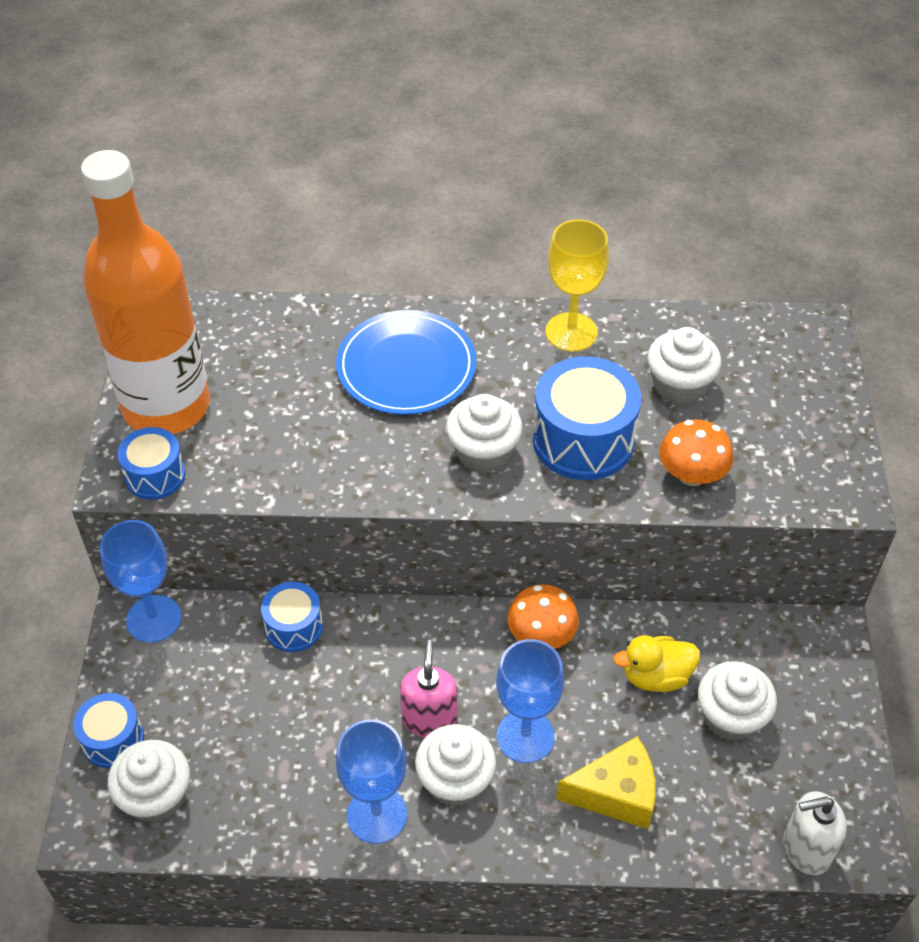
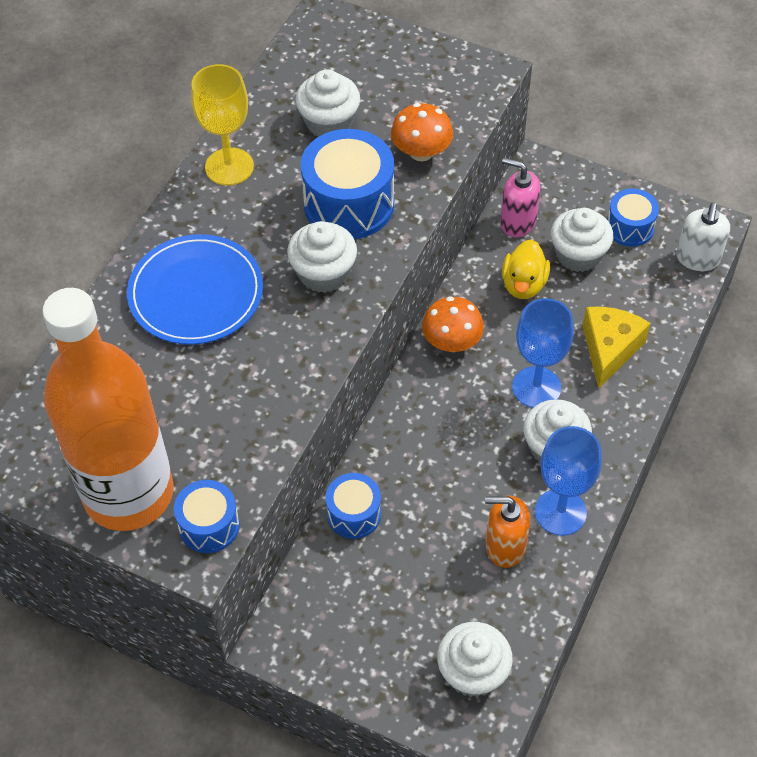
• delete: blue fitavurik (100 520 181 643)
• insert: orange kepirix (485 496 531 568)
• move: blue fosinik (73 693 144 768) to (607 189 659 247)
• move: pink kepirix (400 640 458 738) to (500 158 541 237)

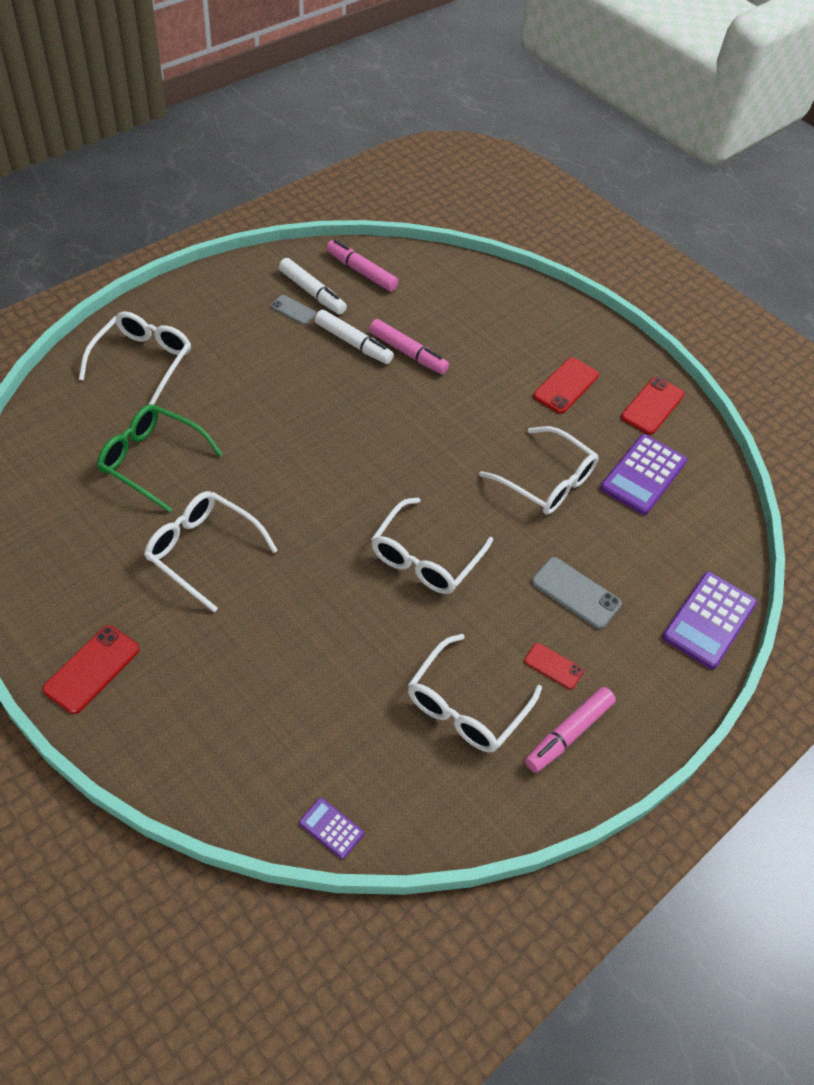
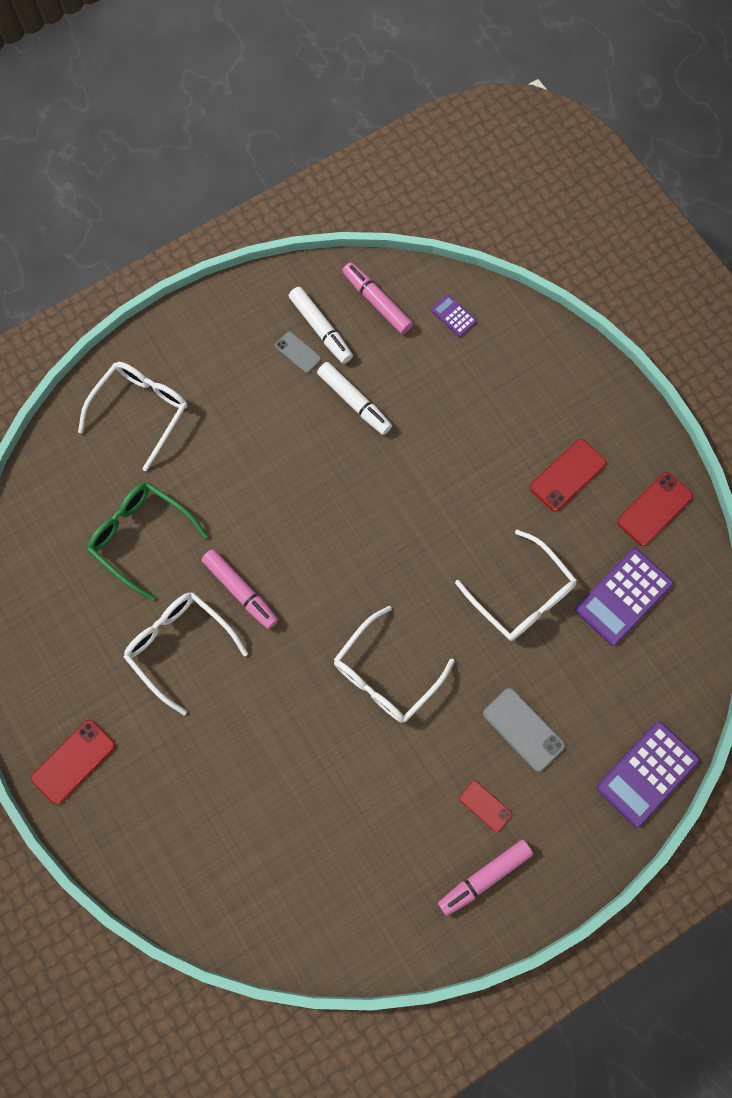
• delete: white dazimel (408 634 542 752)
• move: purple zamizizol (299 798 364 859) to (431 294 477 337)
• move: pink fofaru (369 319 449 374) to (201 549 278 629)

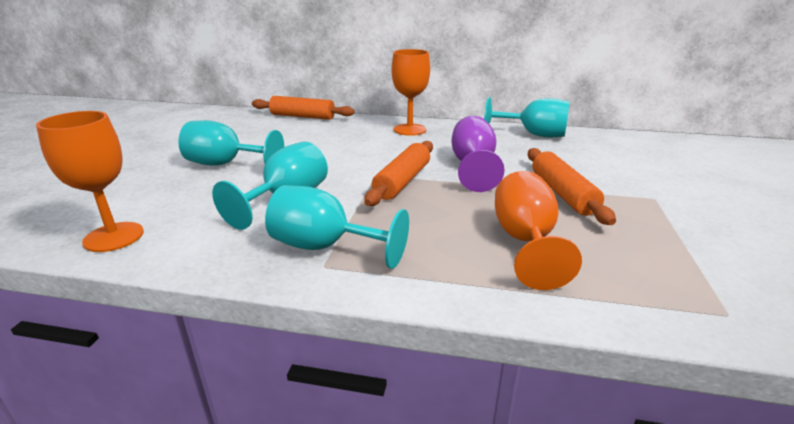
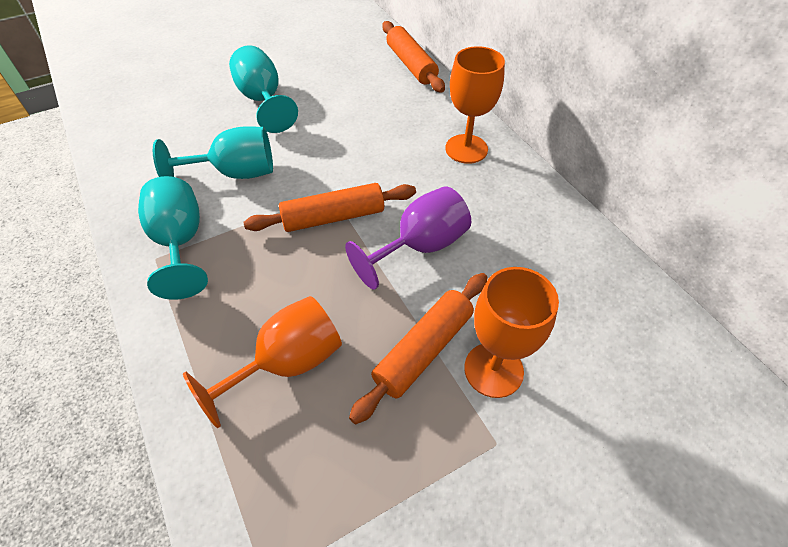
• delete: turquoise fitavurik (484 97 570 137)
• move: orange fitavurik (36 111 144 252) to (464 267 559 398)

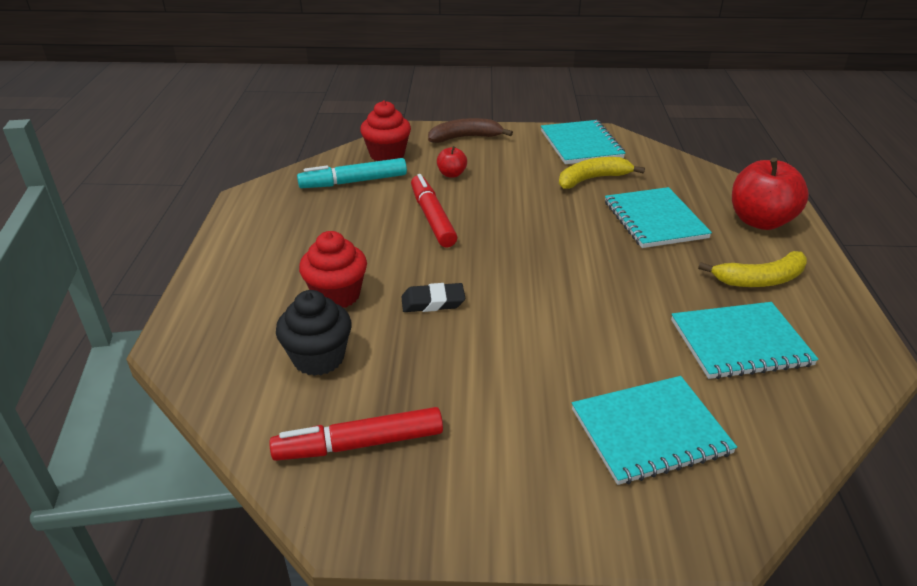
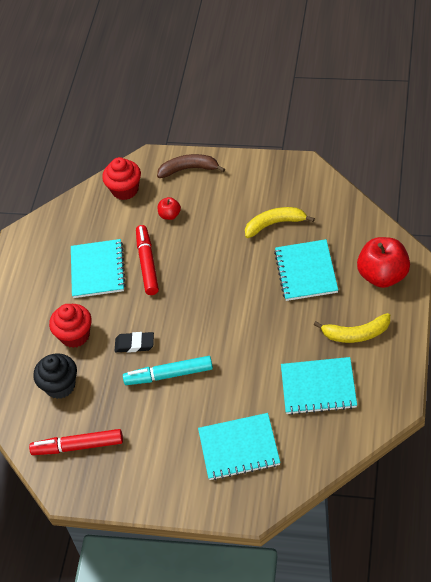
• move: turquoise fofaru (297 158 407 188) to (123 356 213 385)
• move: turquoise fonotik (541 120 625 164) to (71 239 126 298)

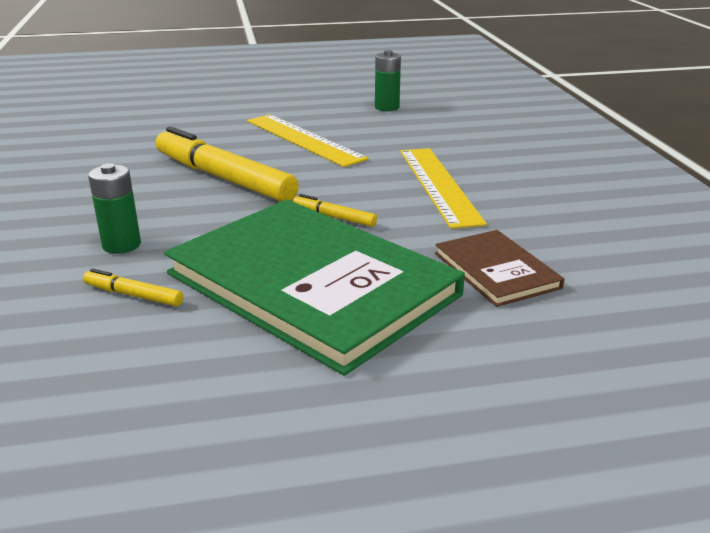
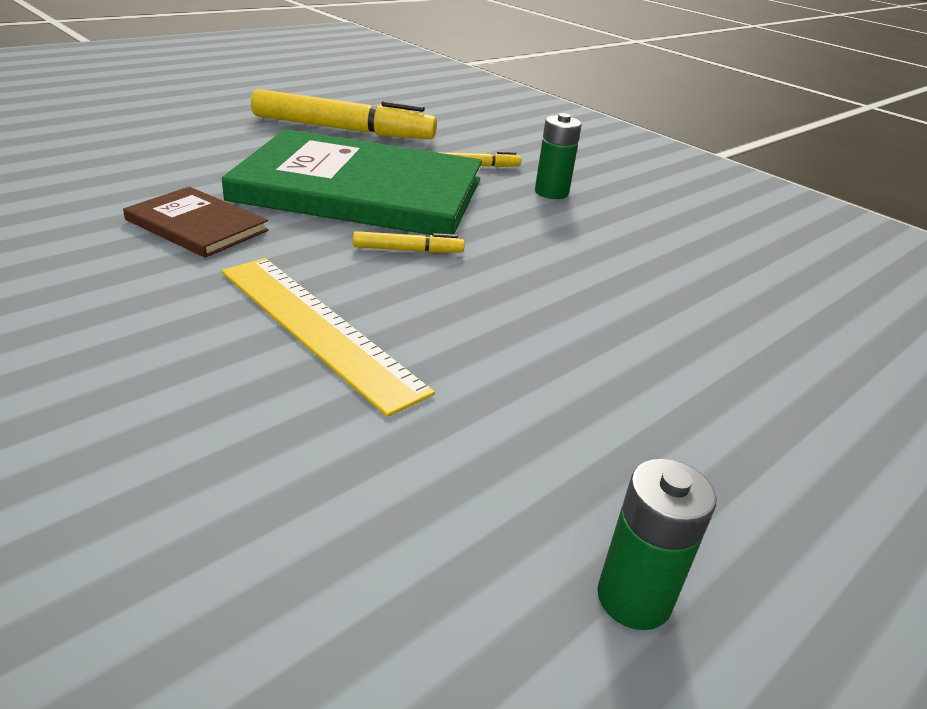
• delete: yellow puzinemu (247 114 368 167)
• move: yellow fofaru (155 126 299 202) to (251 89 437 139)

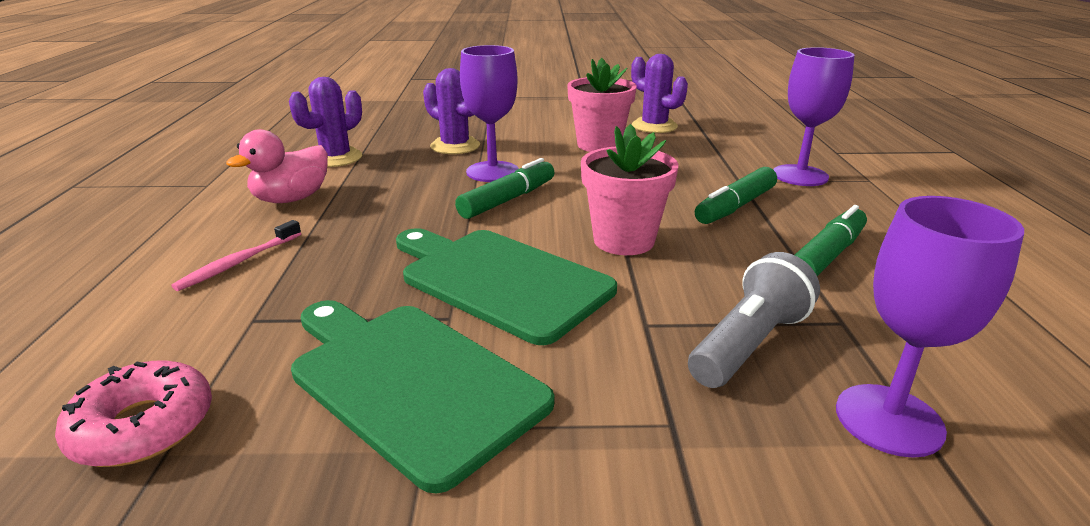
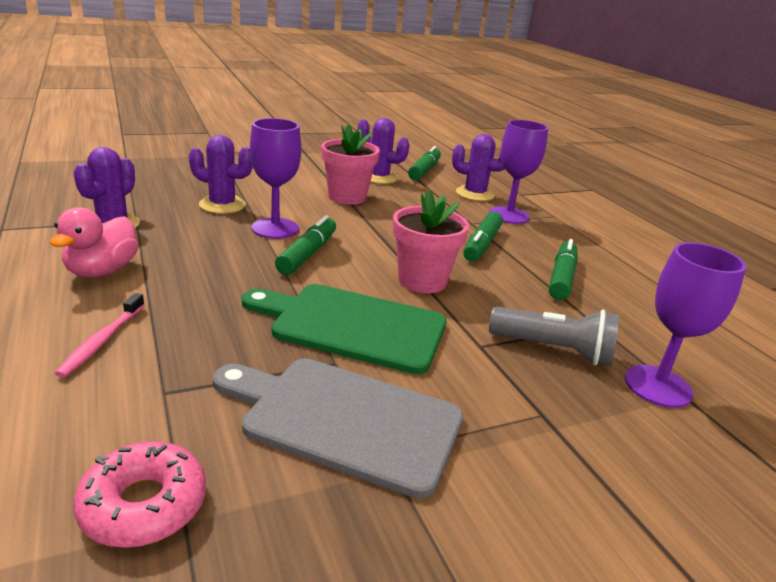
• insert: green fofaru (408 146 441 180)
• insert: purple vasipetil (452 134 505 201)
• recolor: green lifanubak (291 300 554 494) to grey lifanubak (213 358 463 499)
• rotate: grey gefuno (688 252 820 388) = (489 307 619 366) 90 degrees clockwise

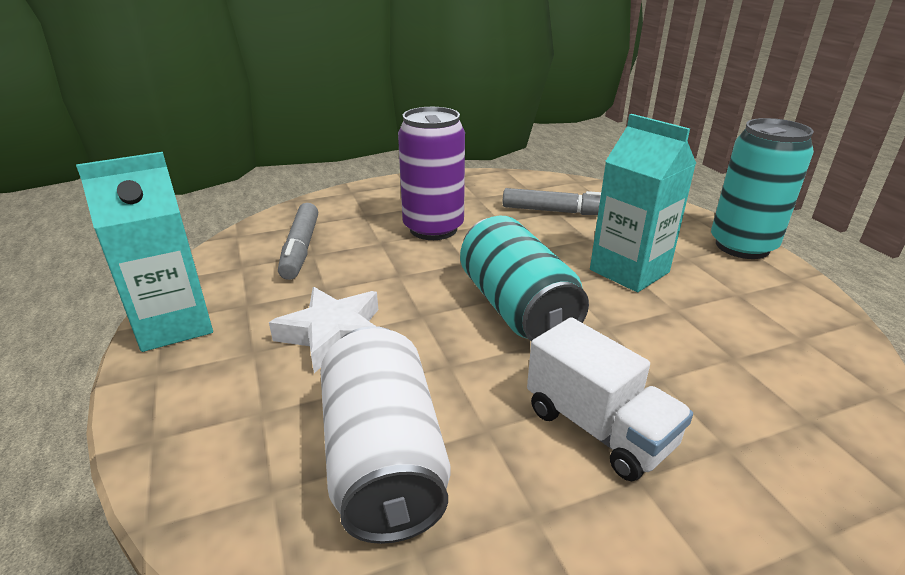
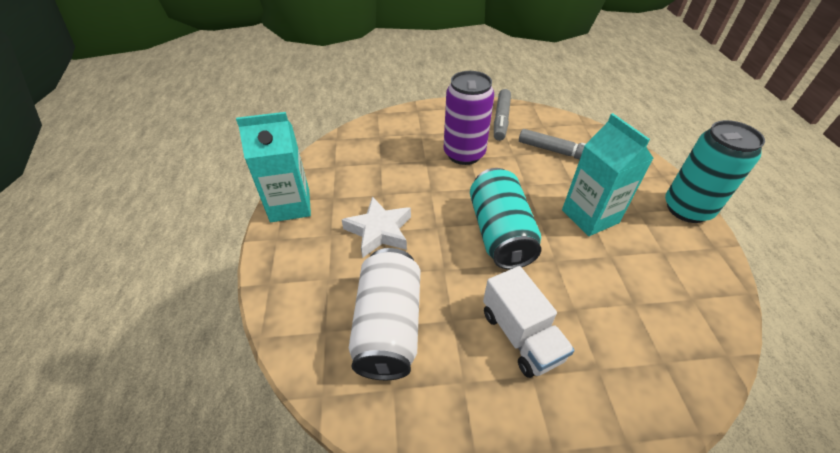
• move: grey fofaru (278 203 318 280) to (494 89 511 141)

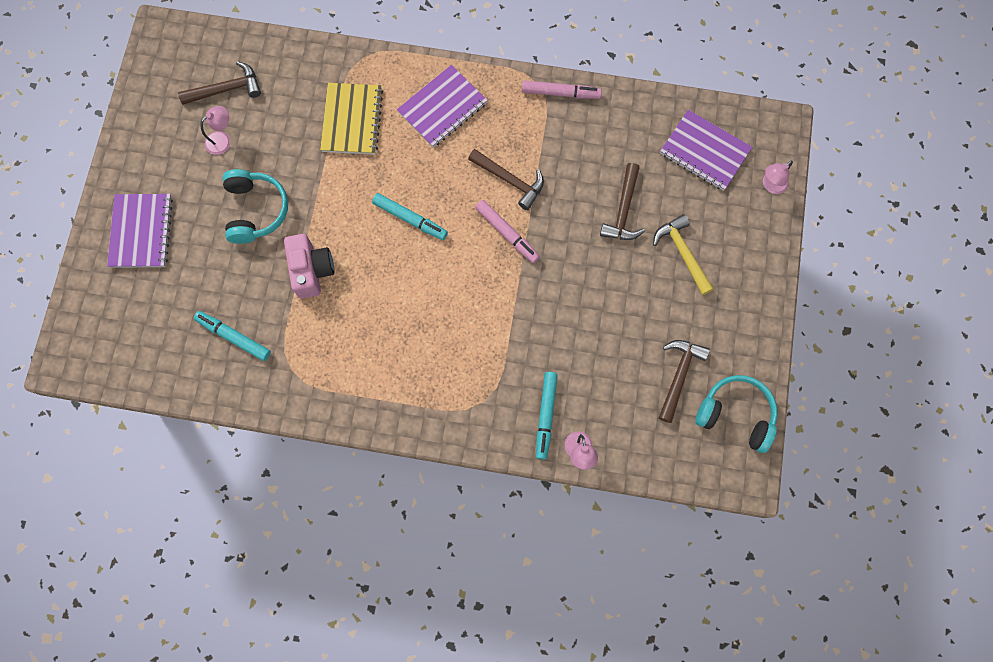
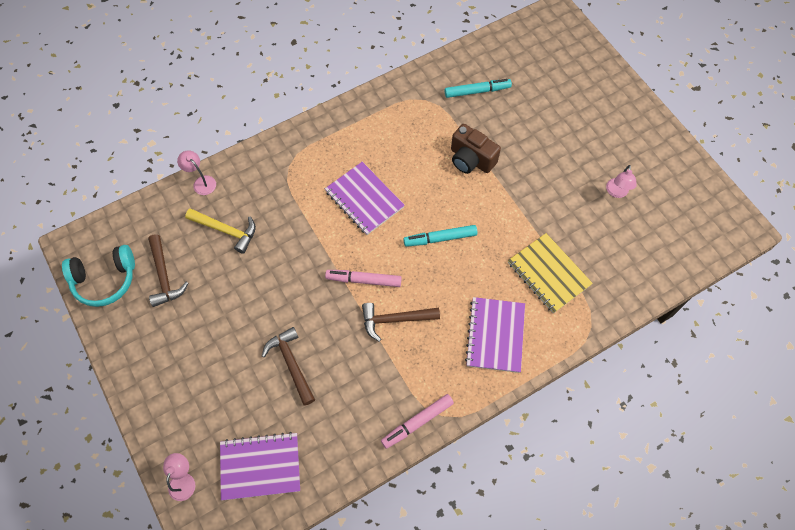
• delete: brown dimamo (178 61 261 105)
• delete: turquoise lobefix (223 169 288 244)
• delete: turquoise fofaru (536 372 558 460)
• move: purple fonotik (107 194 173 268) to (325 162 405 235)
• move: yellow dimamo (653 214 714 295) to (185 208 256 254)
• recolor: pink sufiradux (284 234 334 299) to brown sufiradux (451 124 501 174)

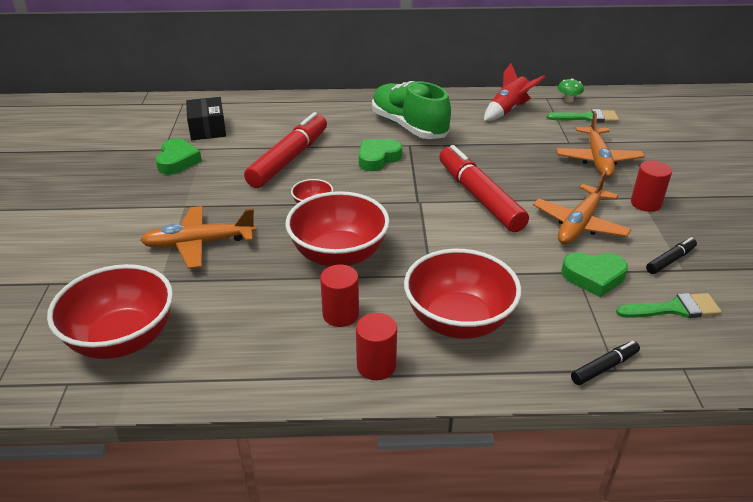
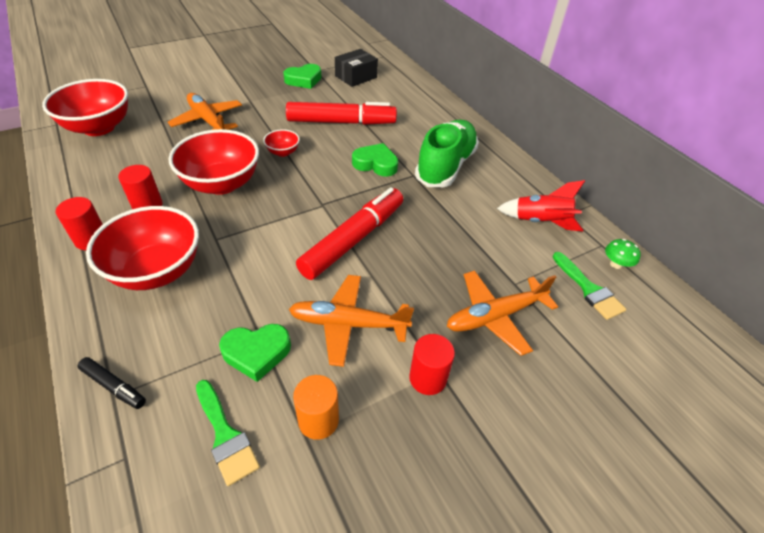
• replace: black fofaru (646 237 697 274) to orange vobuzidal (293 375 339 440)
• rotate: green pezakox (562 252 628 297) = (219 324 291 382) 75 degrees counterclockwise

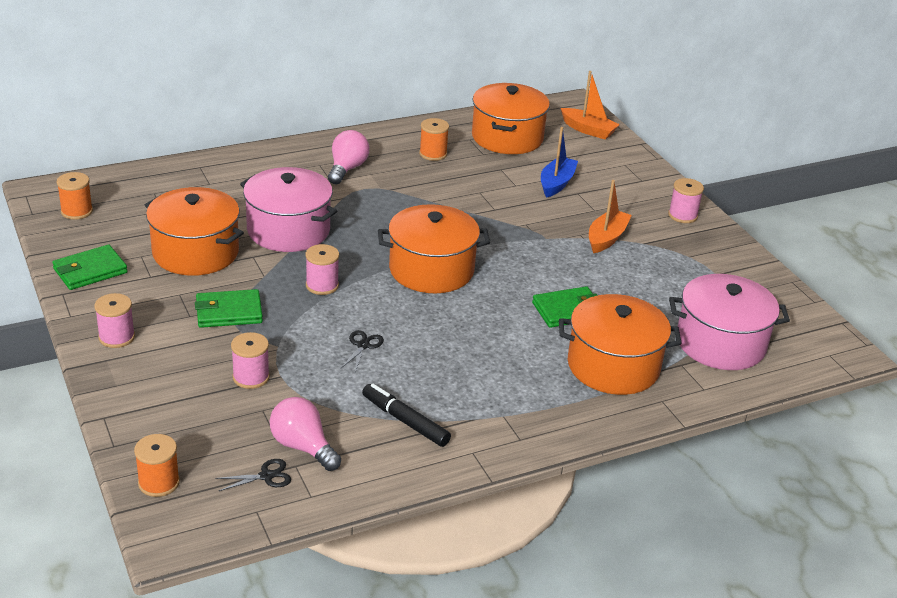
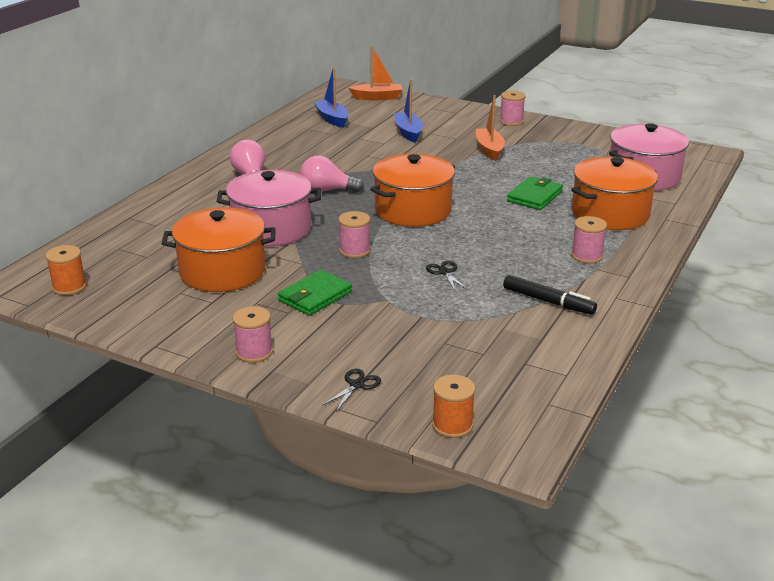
• delete: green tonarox (52 245 128 290)
• delete: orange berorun (419 118 449 161)
• move: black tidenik (215 459 291 491) to (322 369 381 412)
• move: pink berorun (231 332 270 389) to (571 216 607 264)
• move: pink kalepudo (270 397 341 471) to (300 156 364 193)
• replace: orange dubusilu (472 83 550 154) to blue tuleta (314 67 349 128)
• rotate: black fofaru (362 384 451 447) = (503 275 597 315) 150 degrees counterclockwise

